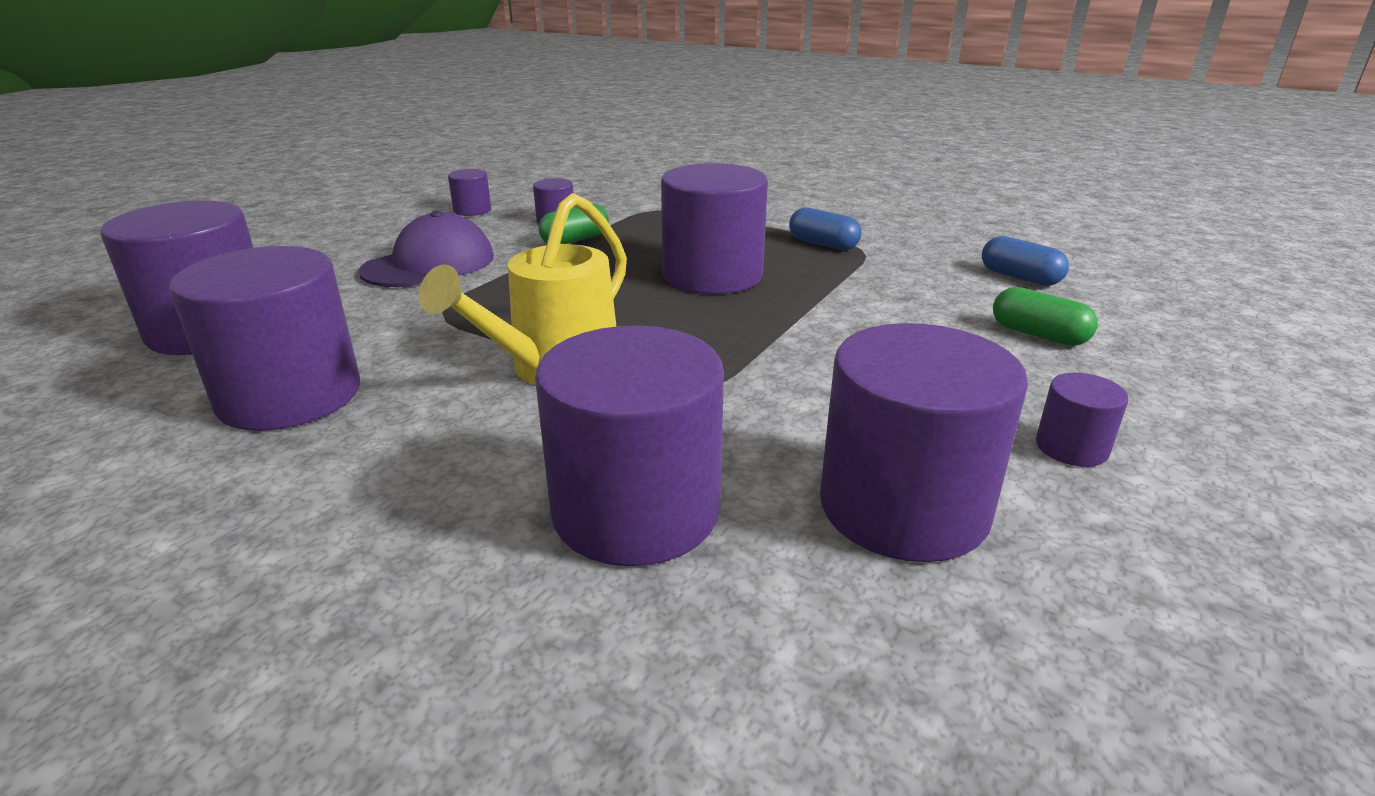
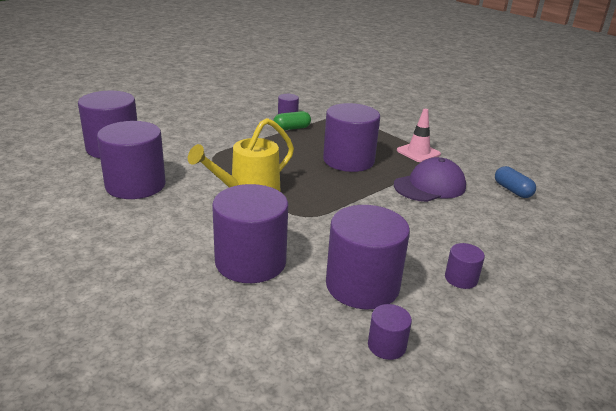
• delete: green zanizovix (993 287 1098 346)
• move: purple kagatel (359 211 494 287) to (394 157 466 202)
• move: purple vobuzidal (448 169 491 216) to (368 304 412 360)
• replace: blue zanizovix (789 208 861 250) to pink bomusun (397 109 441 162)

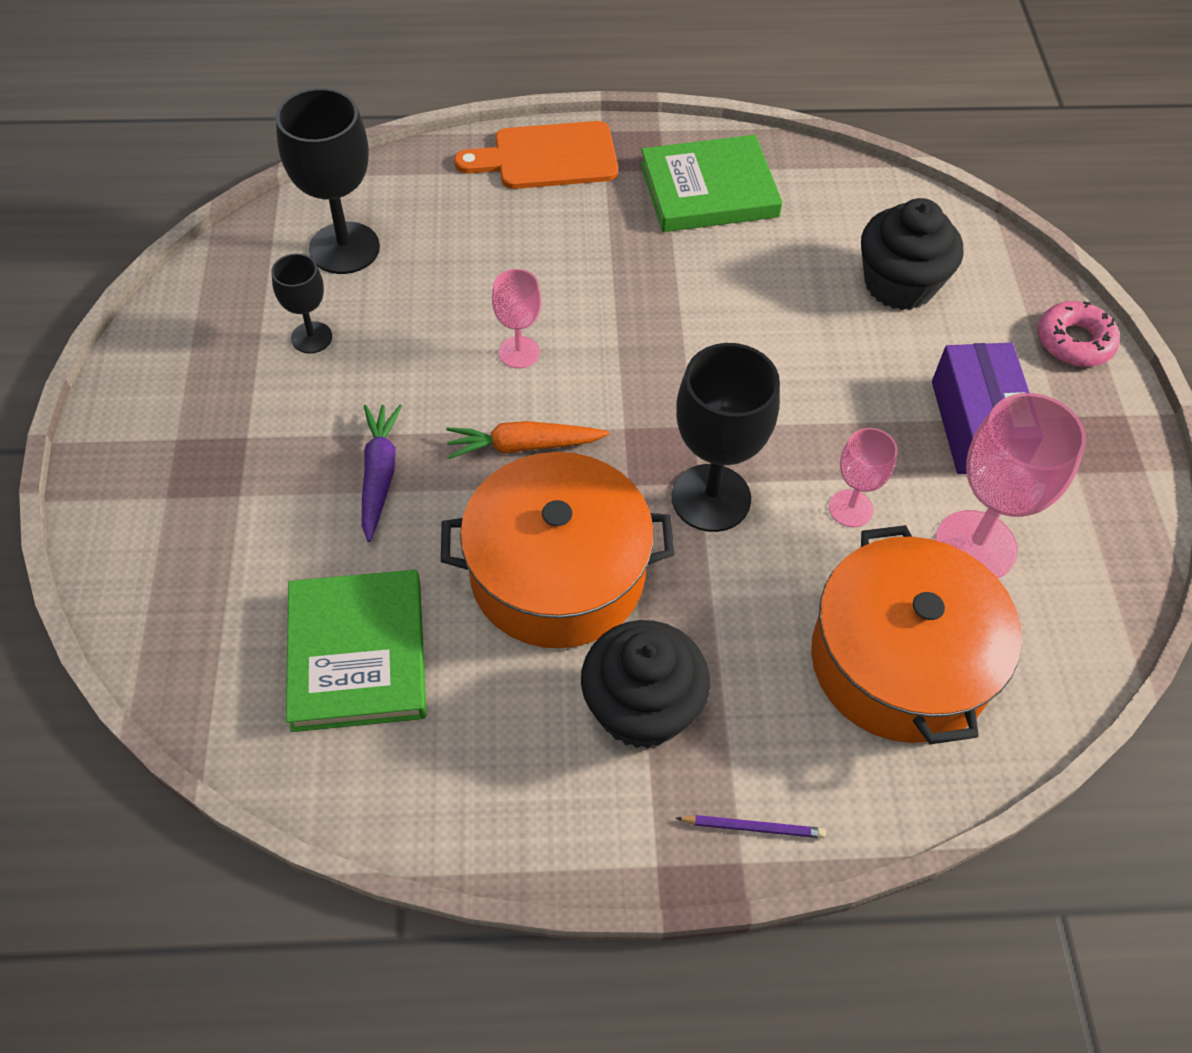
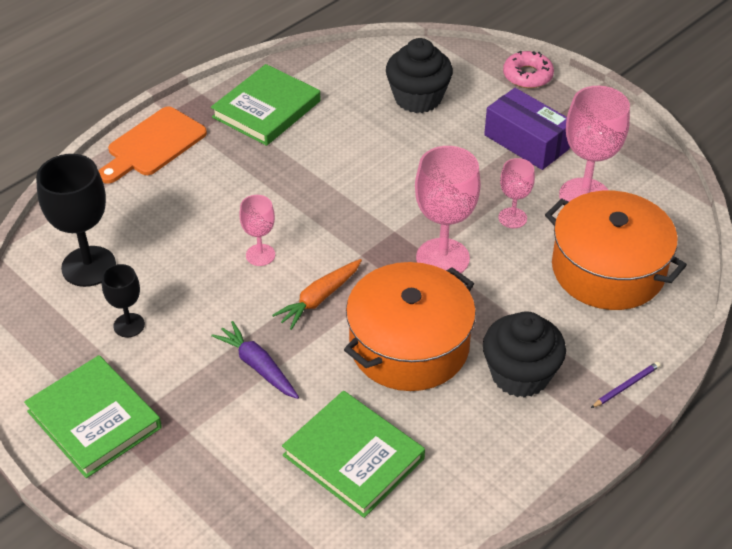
• insert: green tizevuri (24 355 162 478)
• recolor: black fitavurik (672 343 780 532) to pink fitavurik (415 146 481 273)

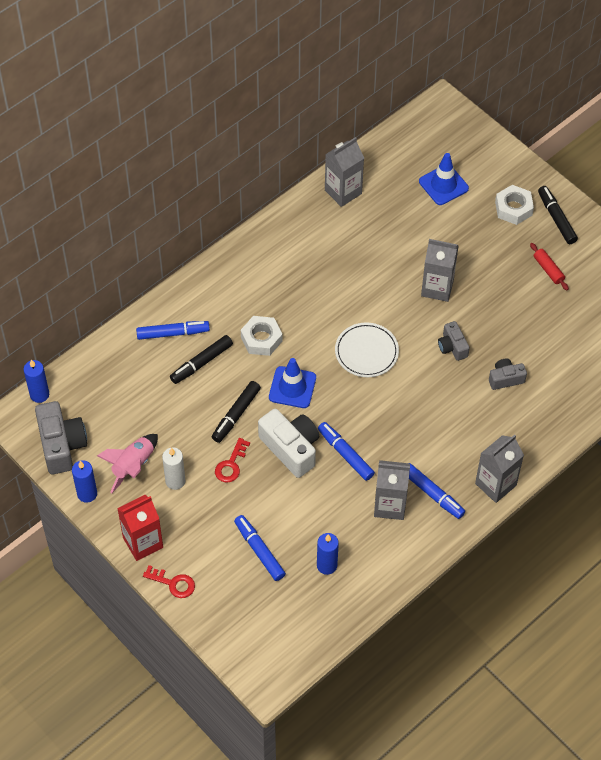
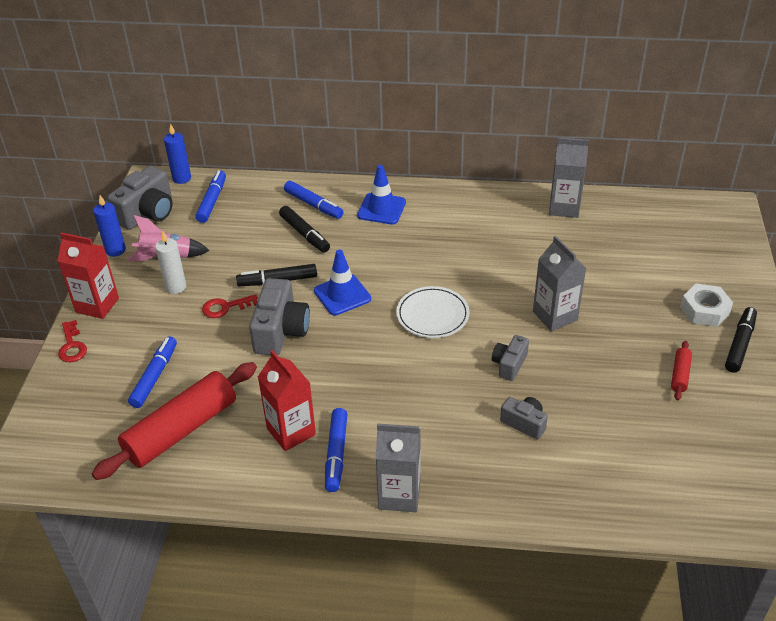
• delete: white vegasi (241 316 283 356)
• move: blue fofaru (318 422 375 481) to (195 170 226 223)
• move: blue bomusun (419 153 469 205) to (357 165 406 224)
• replace: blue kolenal (317 533 339 575) to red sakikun (92 362 257 480)
• recolor: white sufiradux (258 409 319 478) to grey sufiradux (249 278 310 355)
• recolor: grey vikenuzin (374 460 410 520) to red vikenuzin (258 350 316 451)
• rotate: black fofaru (170 335 233 384) = (279 206 330 253) 135 degrees counterclockwise

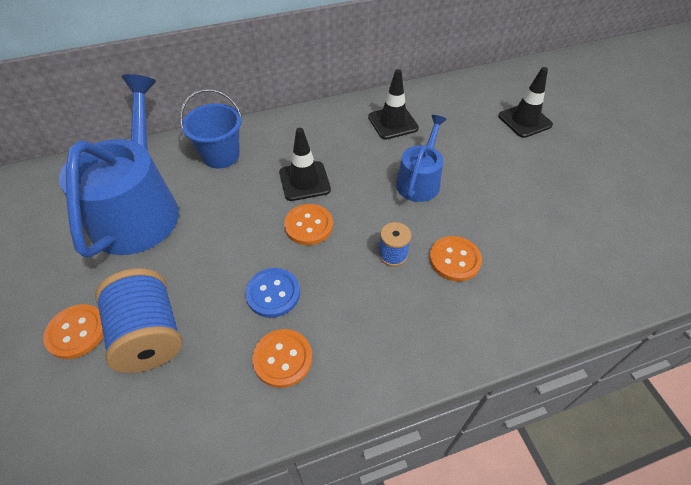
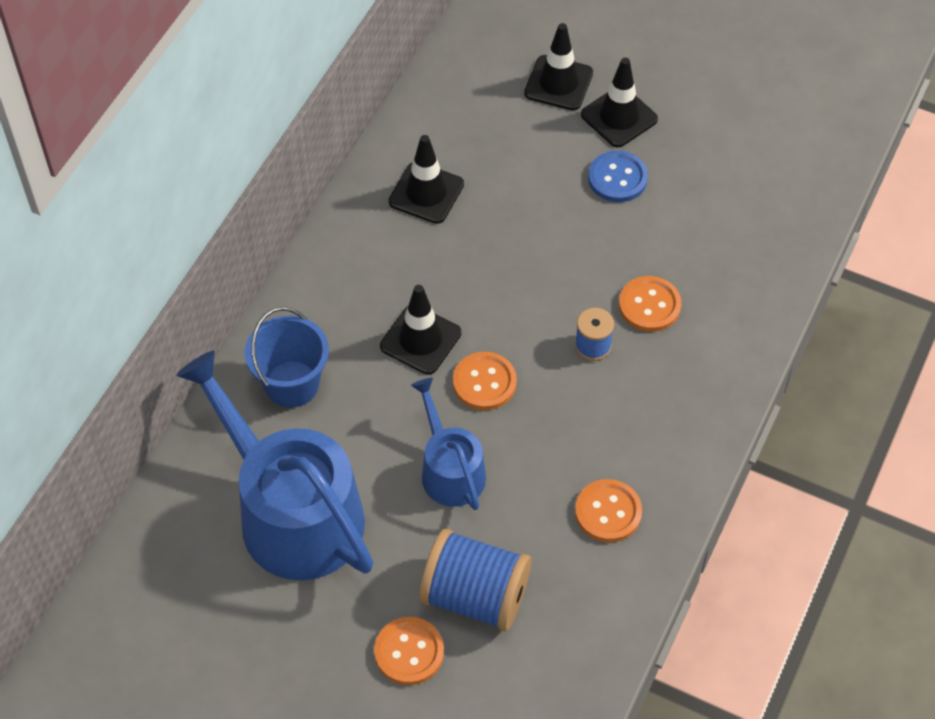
• insert: black bomusun (581 58 658 147)
• move: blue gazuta (245 268 300 318) to (588 151 648 202)
• move: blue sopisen (396 115 447 202) to (411 378 486 510)

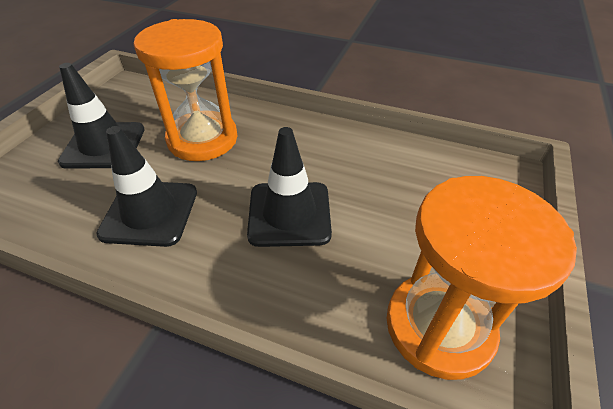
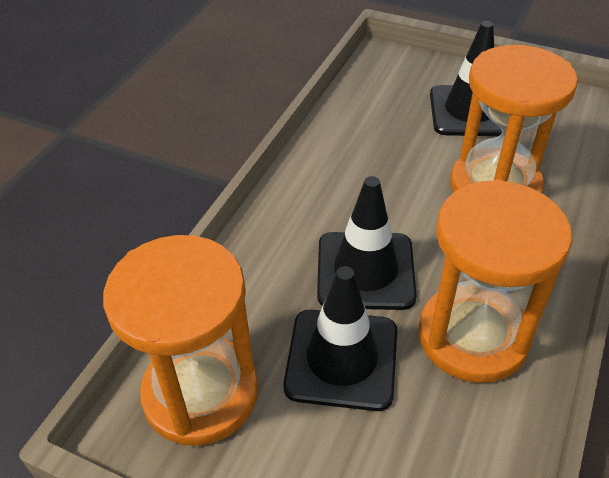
• insert: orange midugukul (418 180 572 383)
• move: black bomusun (96 126 197 247) to (283 266 397 411)

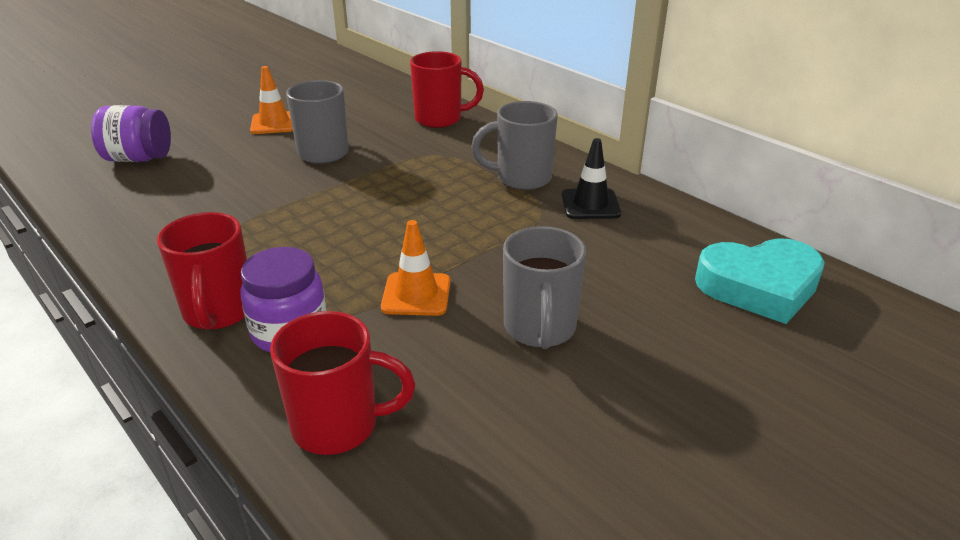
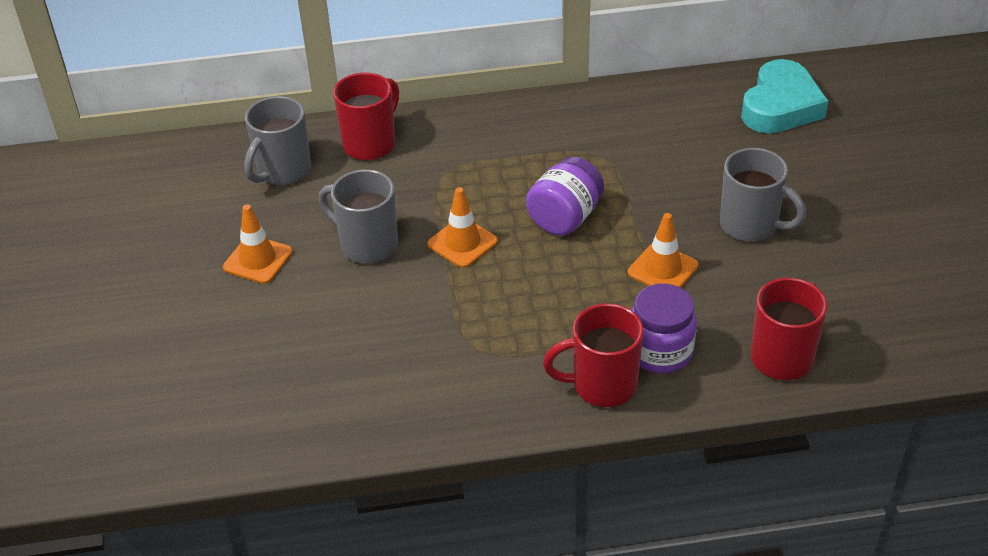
• delete: black bomusun (562 138 621 219)
• insert: orange bomusun (427 187 498 268)
• move: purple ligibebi (91 105 171 162) to (526 156 604 236)
• move: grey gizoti (471 101 558 190) to (244 96 311 186)
• rotate: red gizoti (157 212 247 330) = (543 303 644 407) 150 degrees clockwise

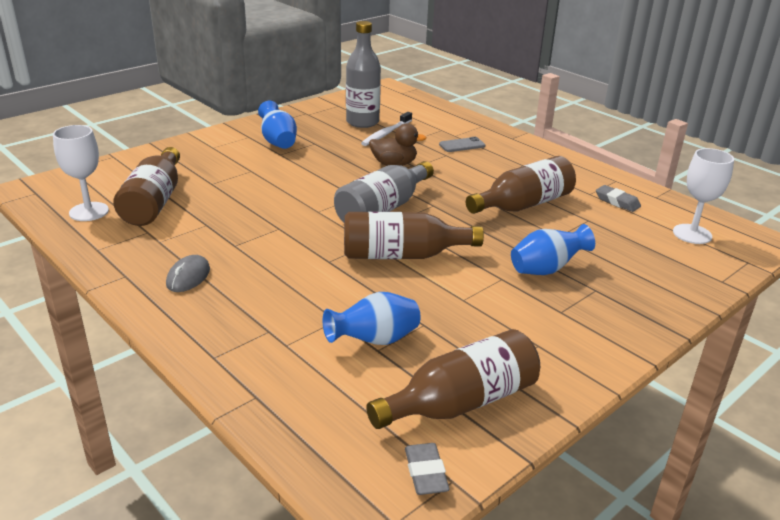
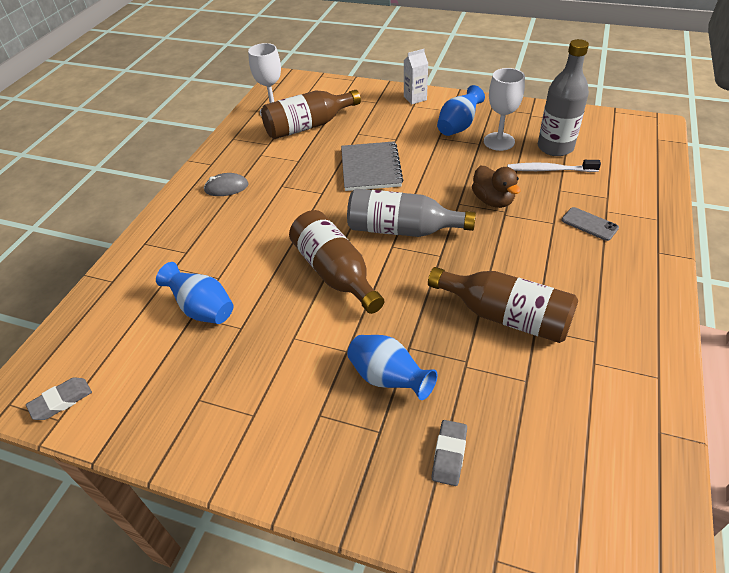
• delete: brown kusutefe (366 329 540 429)
• insert: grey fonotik (341 141 404 191)
• insert: white vikenuzin (404 49 428 104)
• move: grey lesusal (596 185 641 212) to (432 420 467 486)
• move: white fitavurik (673 148 734 244) to (484 68 525 151)

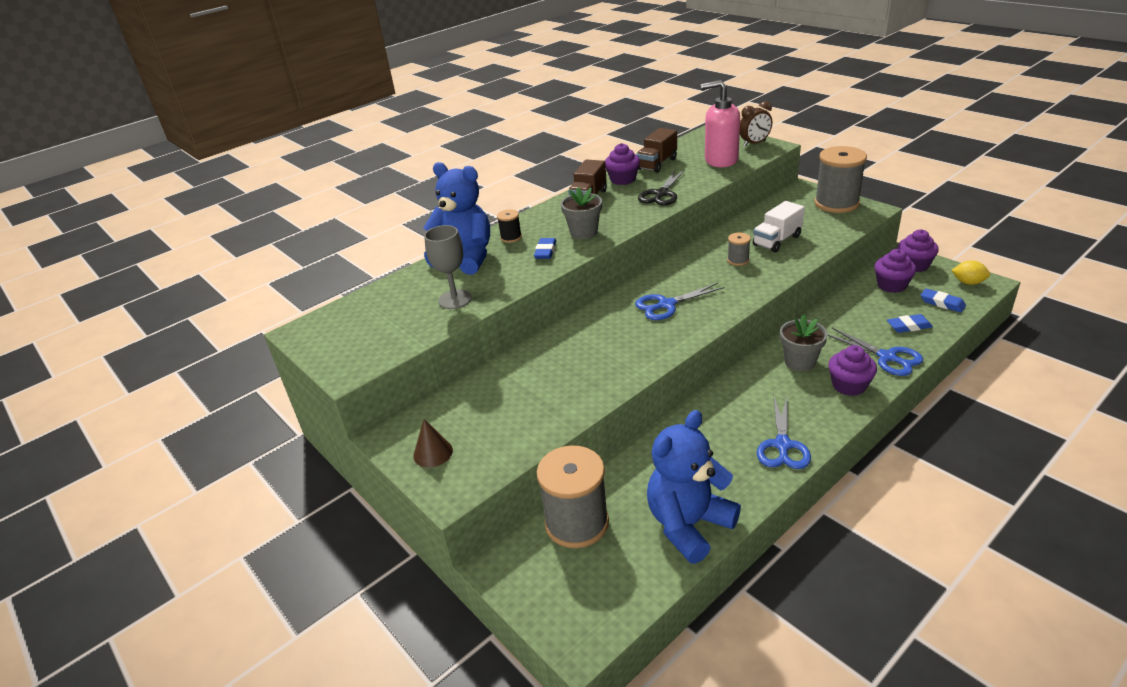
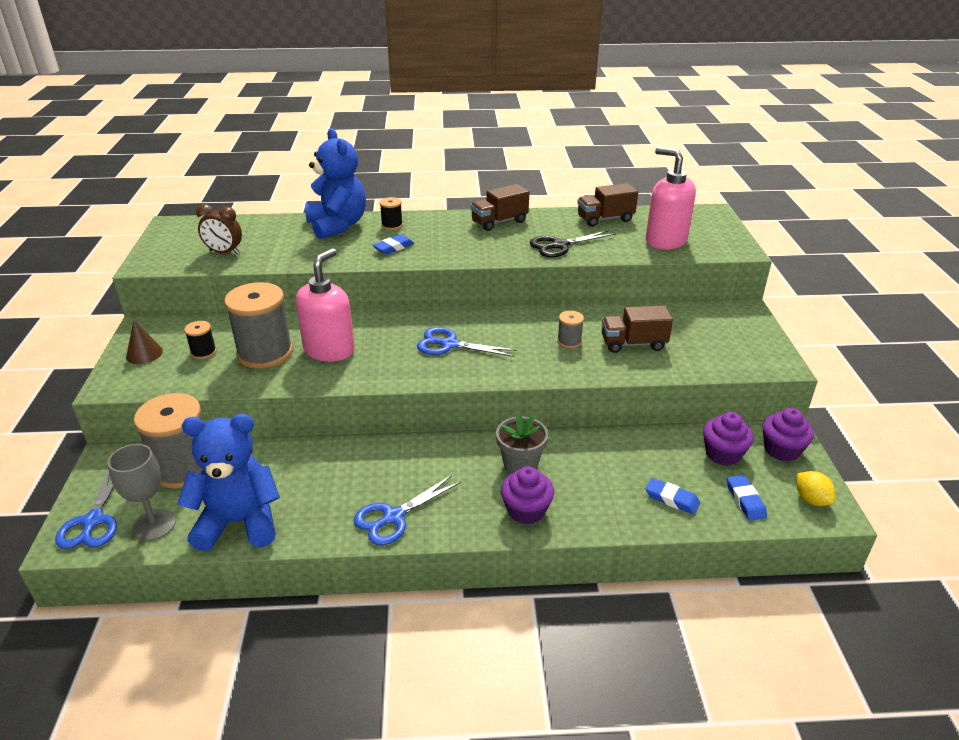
• delete: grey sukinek (561 187 602 239)
• delete: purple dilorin (605 143 640 185)
• insert: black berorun (184 321 217 359)
• insert: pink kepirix (296 248 355 362)
• move: grey fitavurik (424 225 472 309) to (108 444 176 541)
• move: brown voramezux (740 101 772 147) to (196 204 242 254)
• move: grey berorun (814 146 867 213) to (224 282 293 368)
• move: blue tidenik (828 328 923 376) to (55 469 117 549)
• recolor: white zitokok (753 201 805 253) to brown zitokok (602 306 673 353)

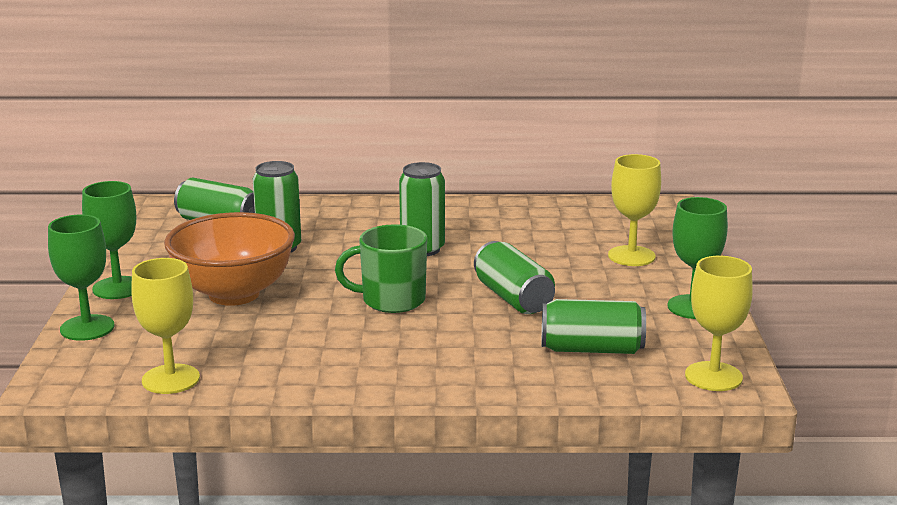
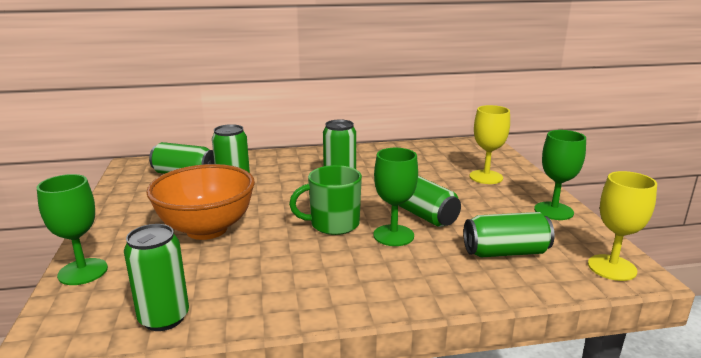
• move: green fitavurik (82 181 136 299) to (373 148 418 246)
• replace: yellow fitavurik (131 258 200 394) to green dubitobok (124 224 189 331)

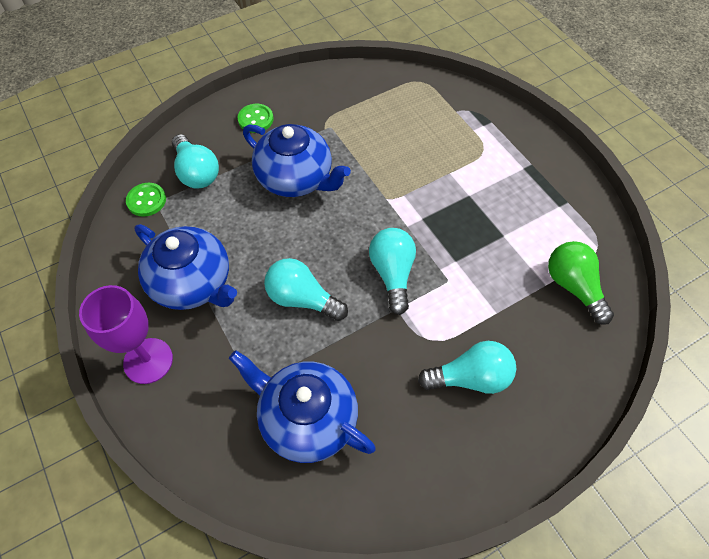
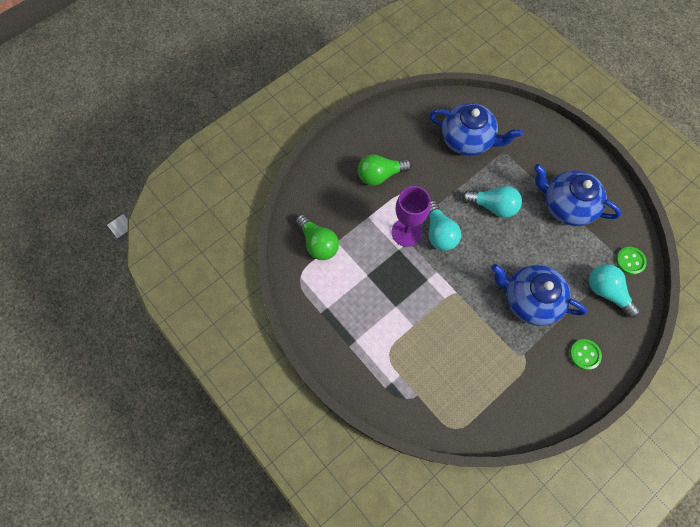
• move: purple fitavurik (79 285 173 384) to (391 186 431 247)
• recolor: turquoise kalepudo (418 341 516 394) to green kalepudo (358 154 412 186)

